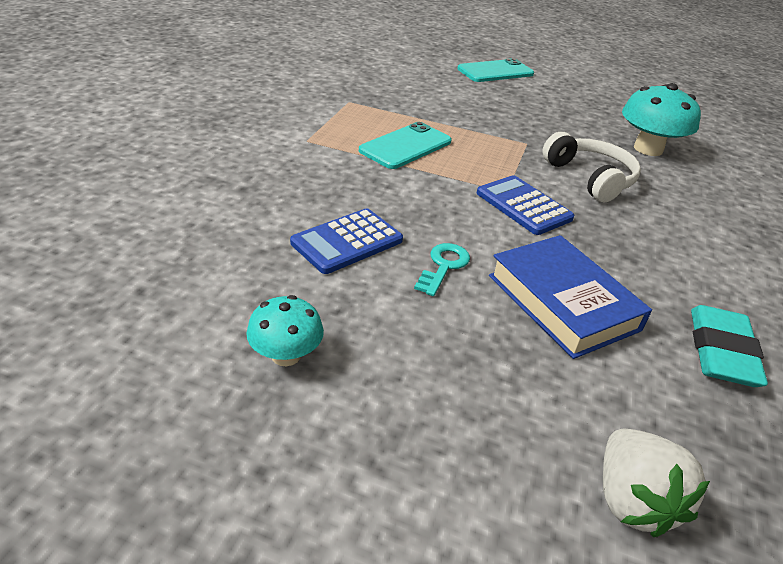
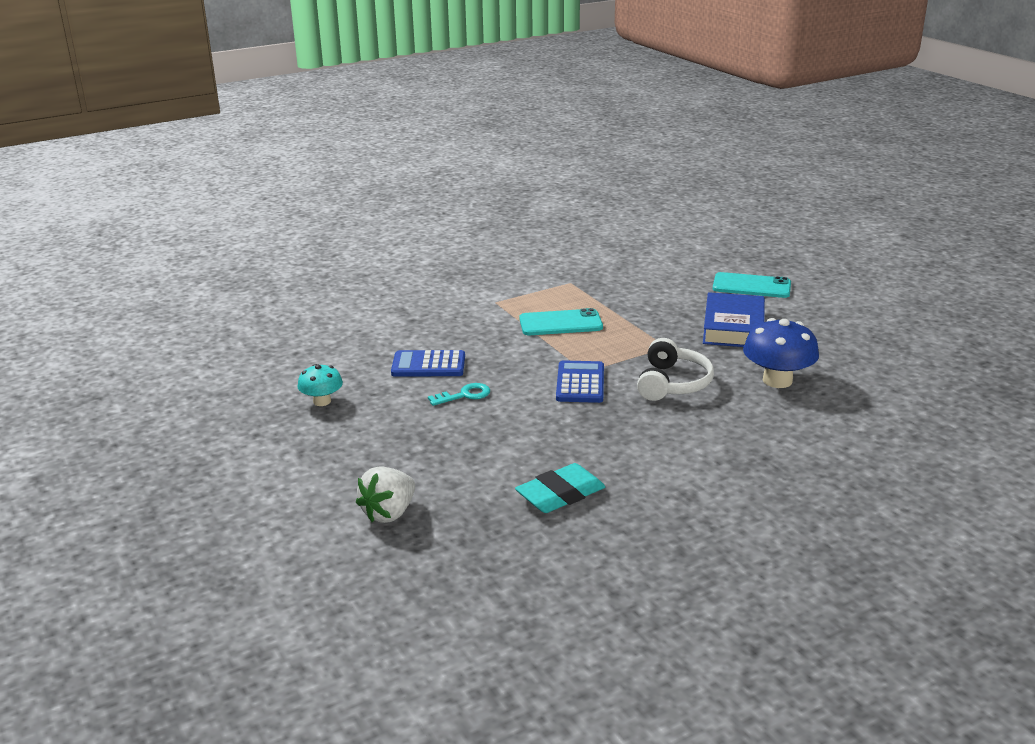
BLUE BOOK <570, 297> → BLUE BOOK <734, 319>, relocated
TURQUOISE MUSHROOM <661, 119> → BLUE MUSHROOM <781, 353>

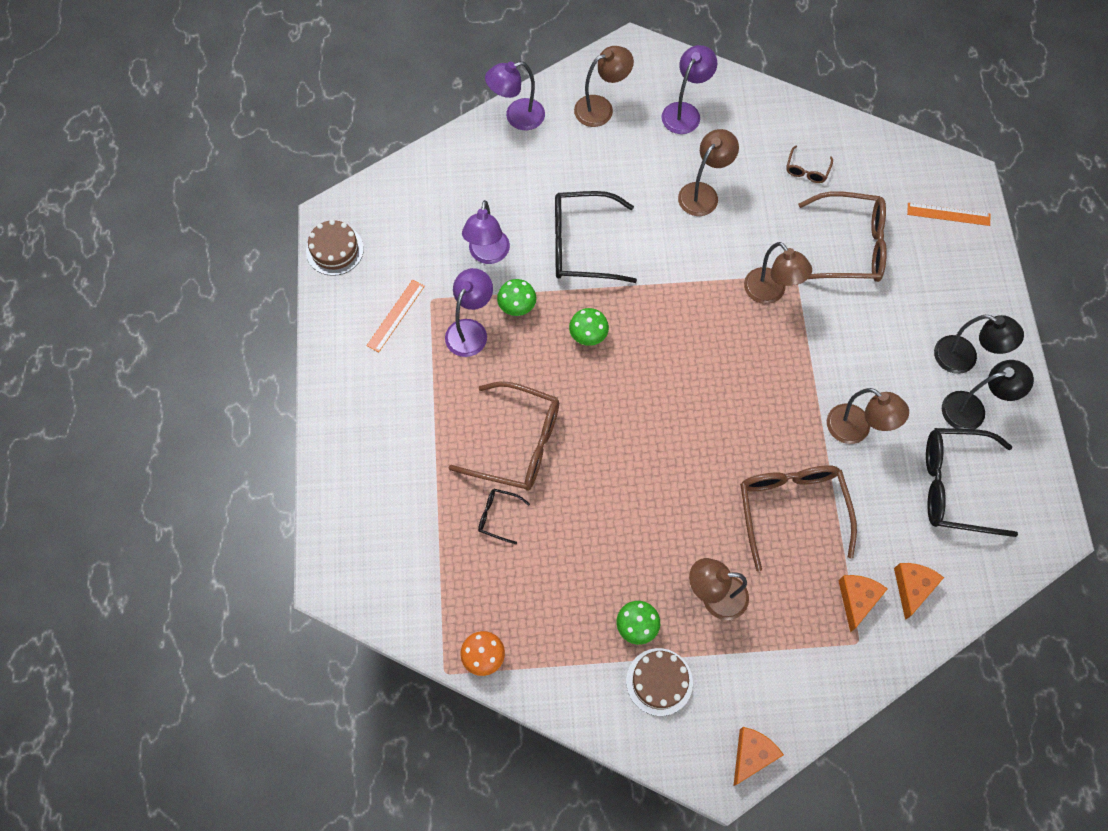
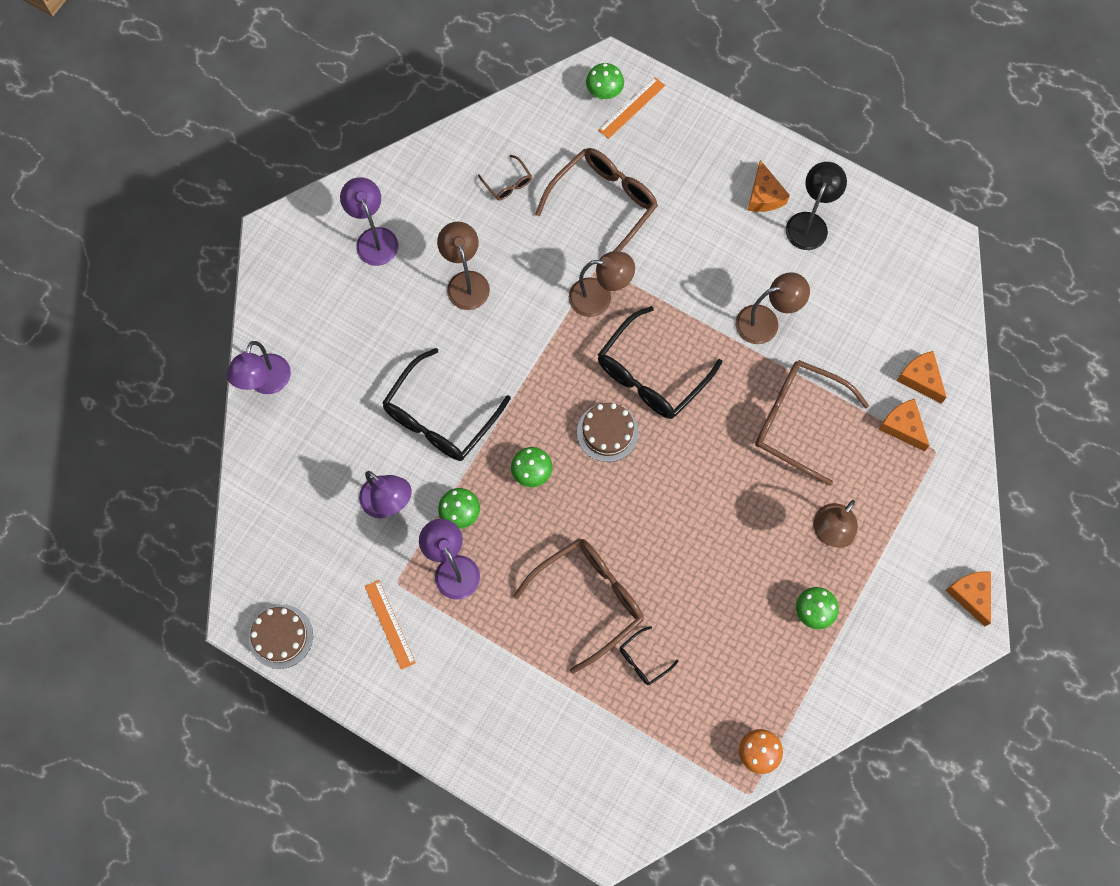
BROWN CAKE <659, 682> → BROWN CAKE <607, 432>, relocated
- → GREEN MUSHROOM <605, 81>
BLACK GLASSES <972, 482> → BLACK GLASSES <660, 362>, relocated
BLACK LAMP <979, 344> → ORANGE CHEESE <768, 186>
BROWN LAMP <604, 86> → -

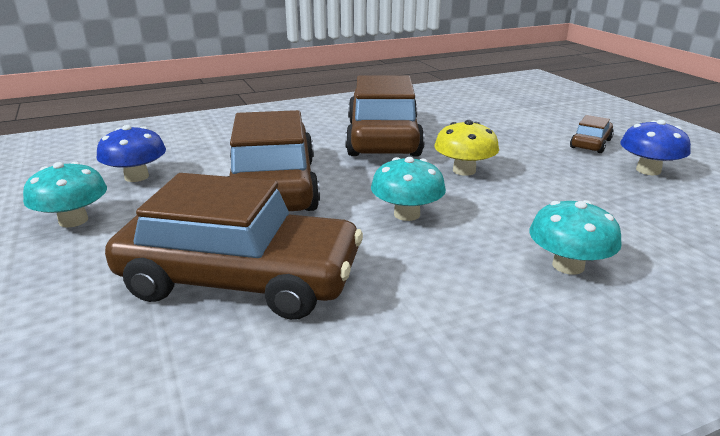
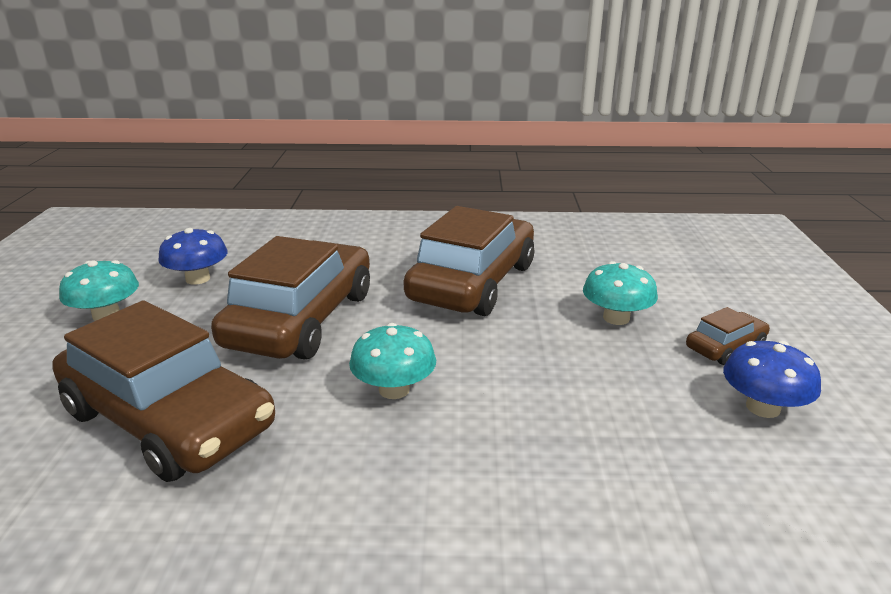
TURQUOISE MUSHROOM <575, 237> → TURQUOISE MUSHROOM <620, 293>, relocated
YELLOW MUSHROOM <466, 148> → -

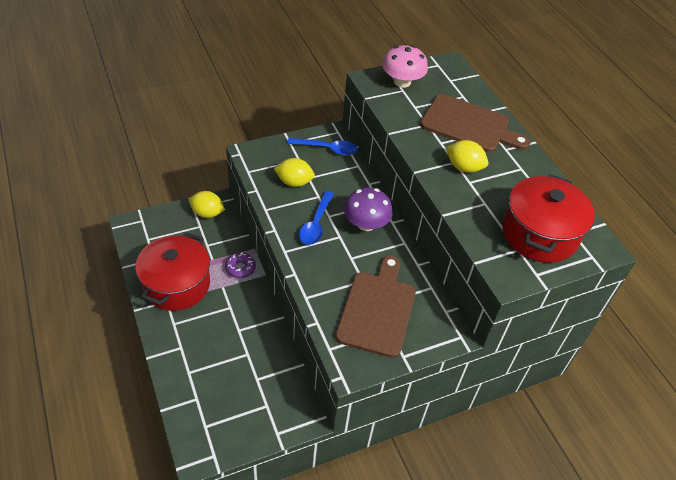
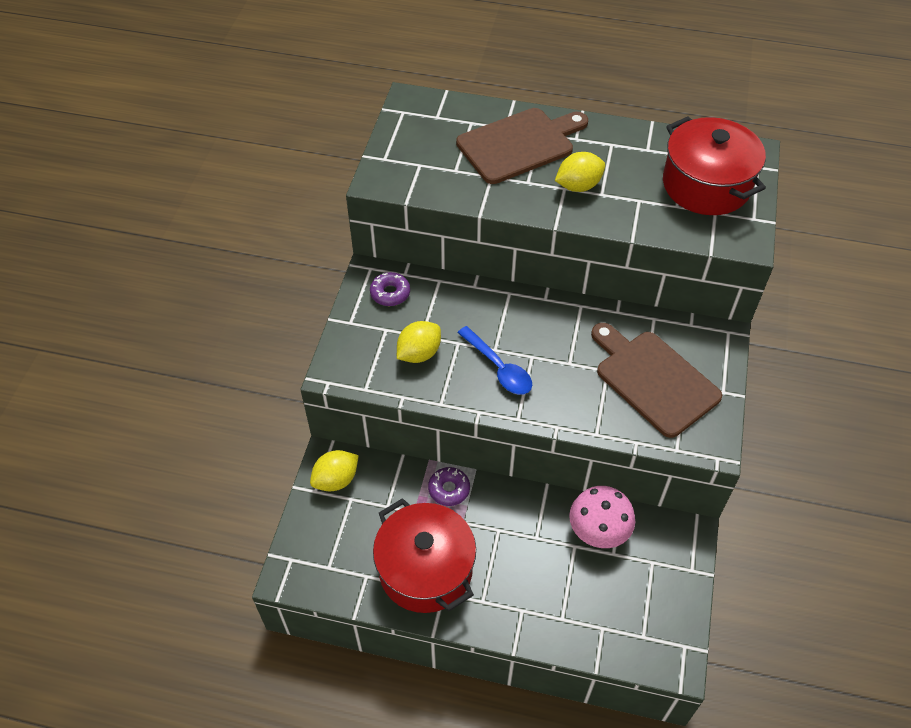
BLUE SPOON <322, 146> → PURPLE DONUT <390, 289>
PINK MUSHROOM <405, 66> → PINK MUSHROOM <602, 517>, relocated
PURPLE MUSHROOM <368, 209> → -

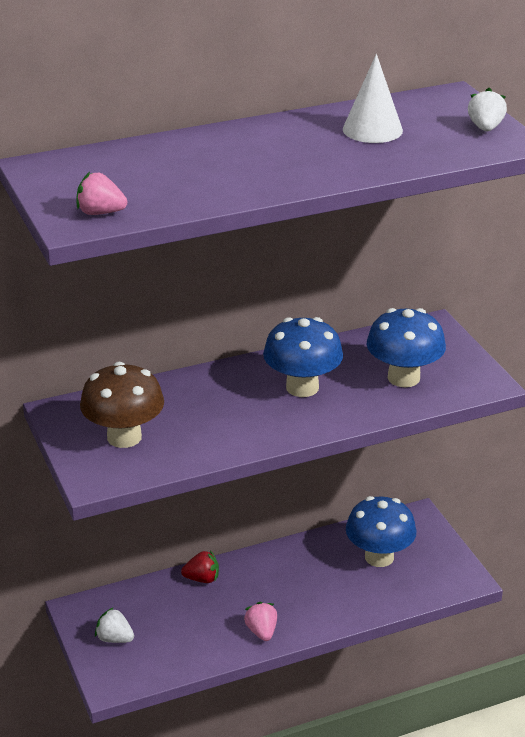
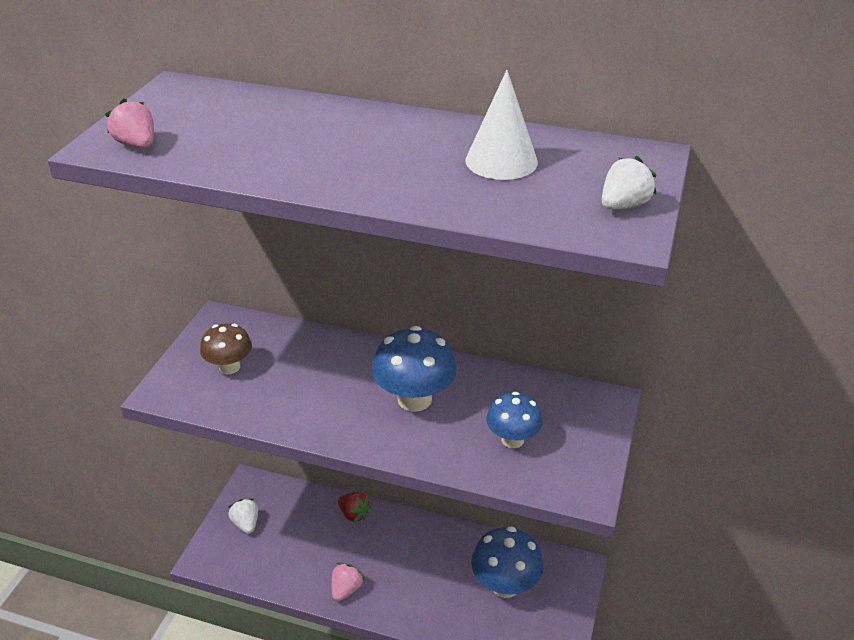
BROWN MUSHROOM <122, 405> → BROWN MUSHROOM <226, 349>, x0.64
BLUE MUSHROOM <406, 347> → BLUE MUSHROOM <514, 420>, x0.64

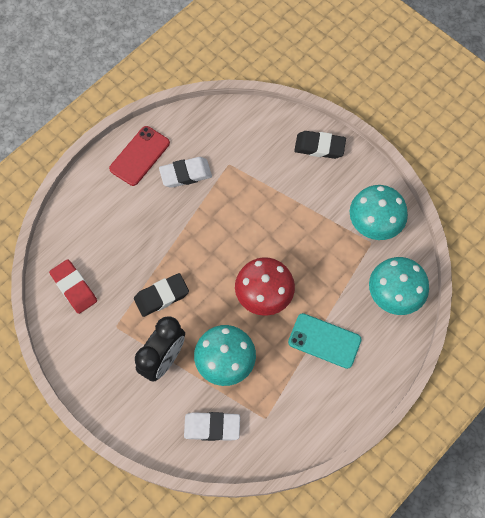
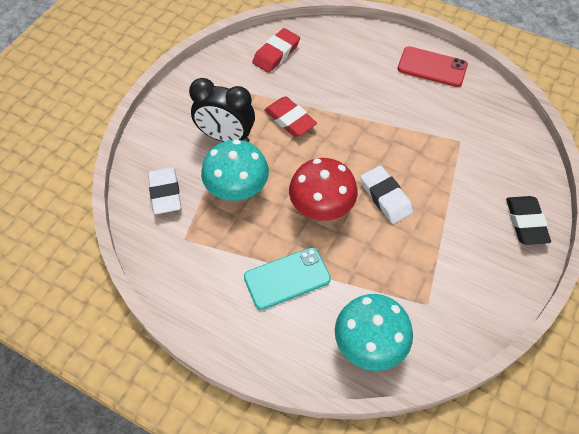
TURQUOISE PHONE <325, 341> → TURQUOISE PHONE <287, 278>, 60 degrees clockwise
BLACK ERASER <161, 295> → RED ERASER <290, 116>
WHITE ERASER <185, 172> → WHITE ERASER <387, 195>, relocated
TURQUOISE MUSHROOM <379, 212> → -

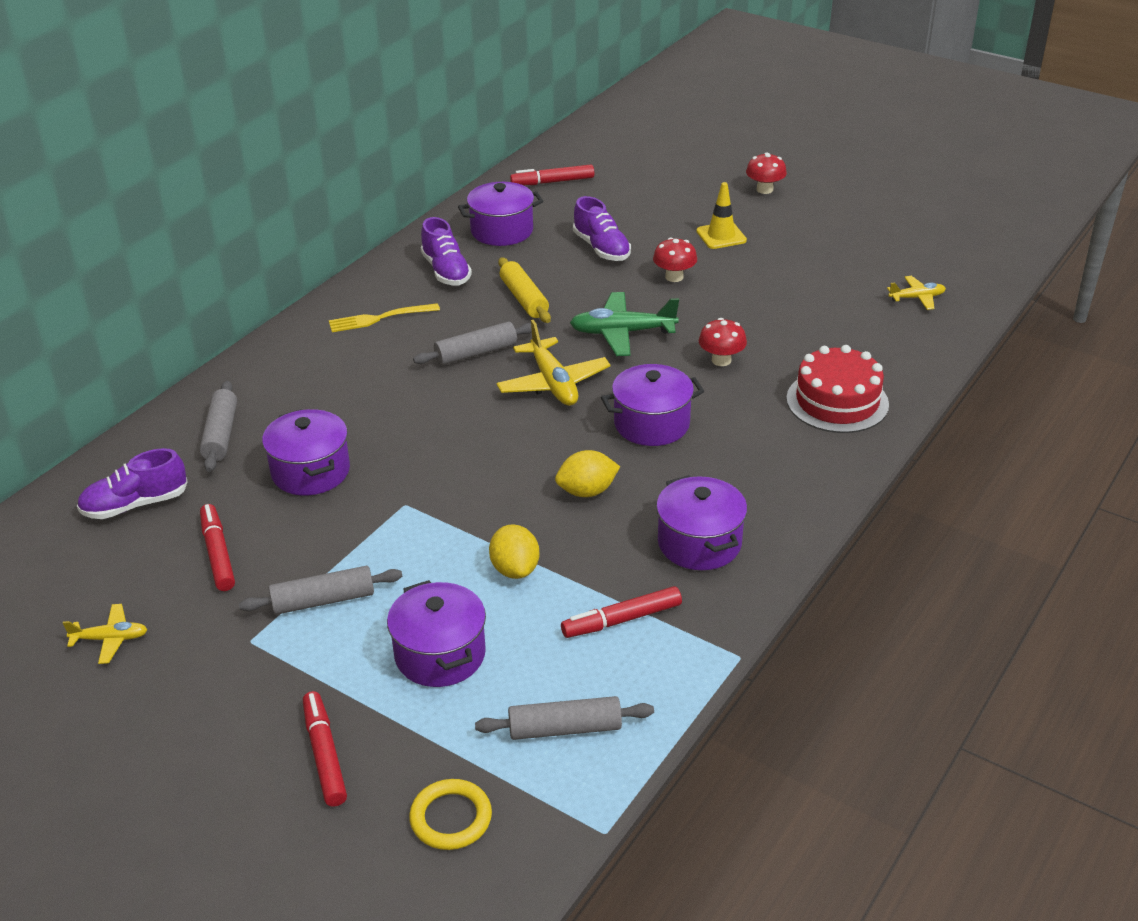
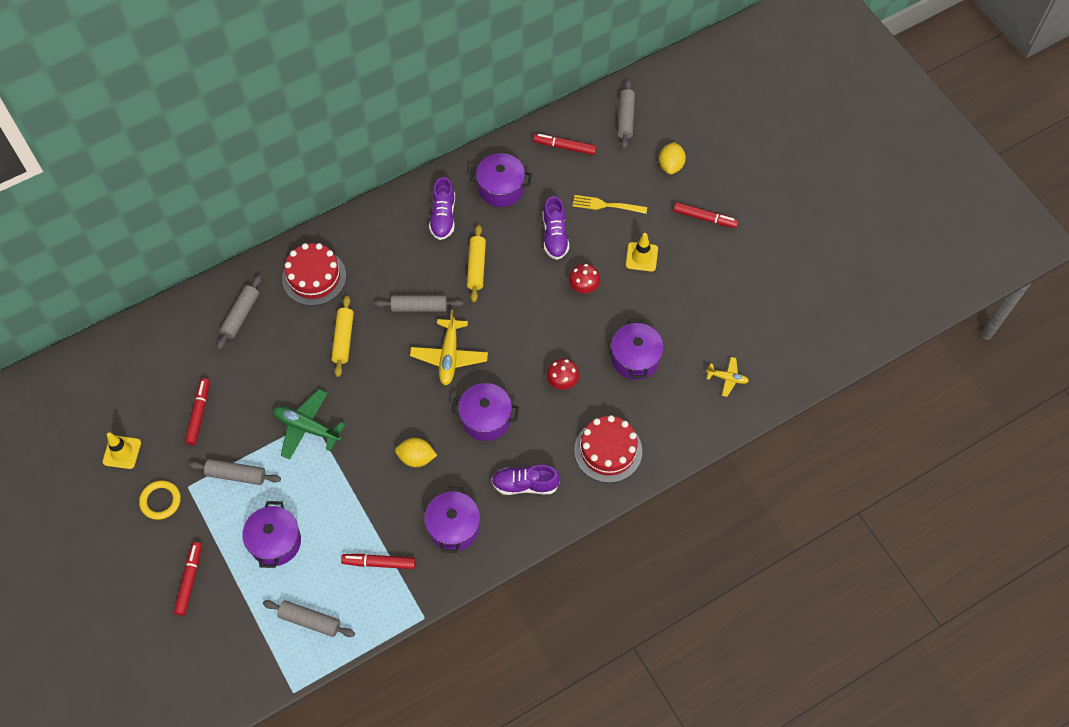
YELLOW PLANE <105, 634> → YELLOW TRAFFIC CONE <122, 450>
YELLOW RING <450, 814> → YELLOW RING <160, 500>, relocated
GREEN PLANE <624, 324> → GREEN PLANE <309, 424>, relocated
- → RED CAKE <314, 274>
- → YELLOW ROLLING PIN <342, 336>
PURPLE SHOE <132, 483> → PURPLE SHOE <525, 480>, relocated
YELLOW FORK <384, 317> → YELLOW FORK <610, 204>, relocated
PURPLE POT <306, 452> → PURPLE POT <637, 350>, relocated
- → GREY ROLLING PIN <626, 114>
YELLOW LEMON <514, 551> → YELLOW LEMON <672, 158>, relocated
RED MUSHROOM <766, 173> → RED MARKER <706, 215>

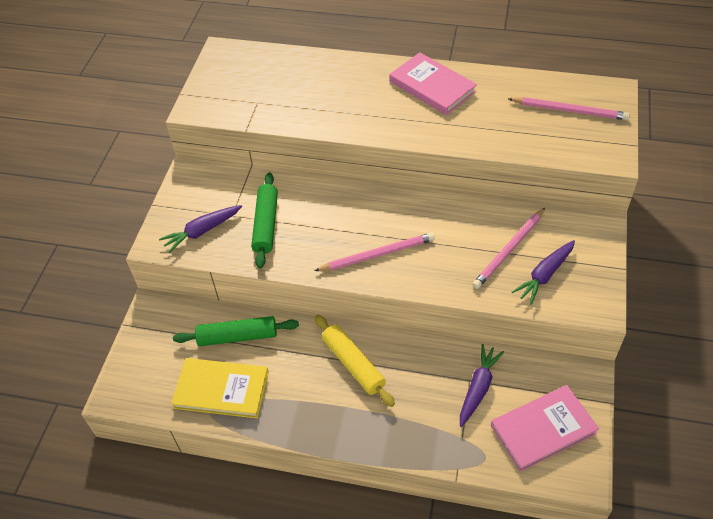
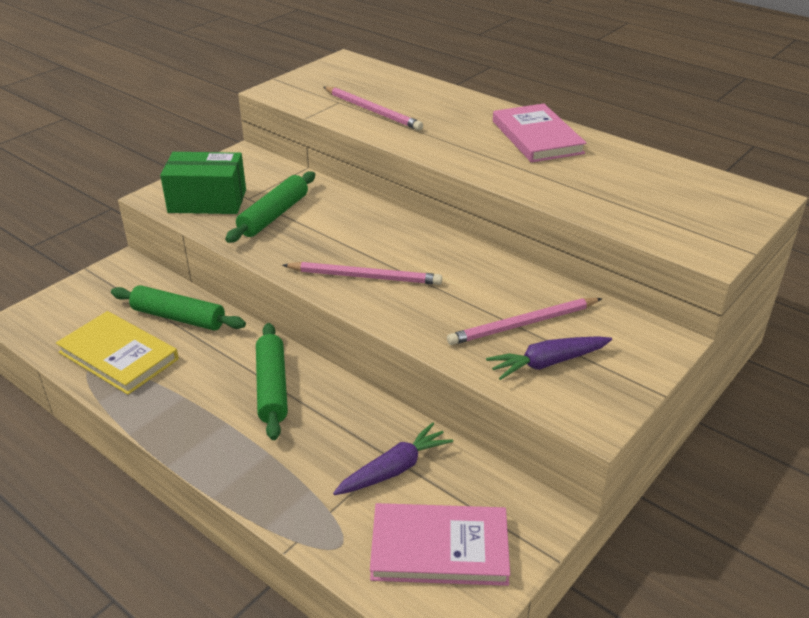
PURPLE CARROT <200, 229> → GREEN BOX <203, 183>
YELLOW ROLLING PIN <354, 360> → GREEN ROLLING PIN <272, 381>
PINK PENCIL <569, 108> → PINK PENCIL <373, 109>, relocated

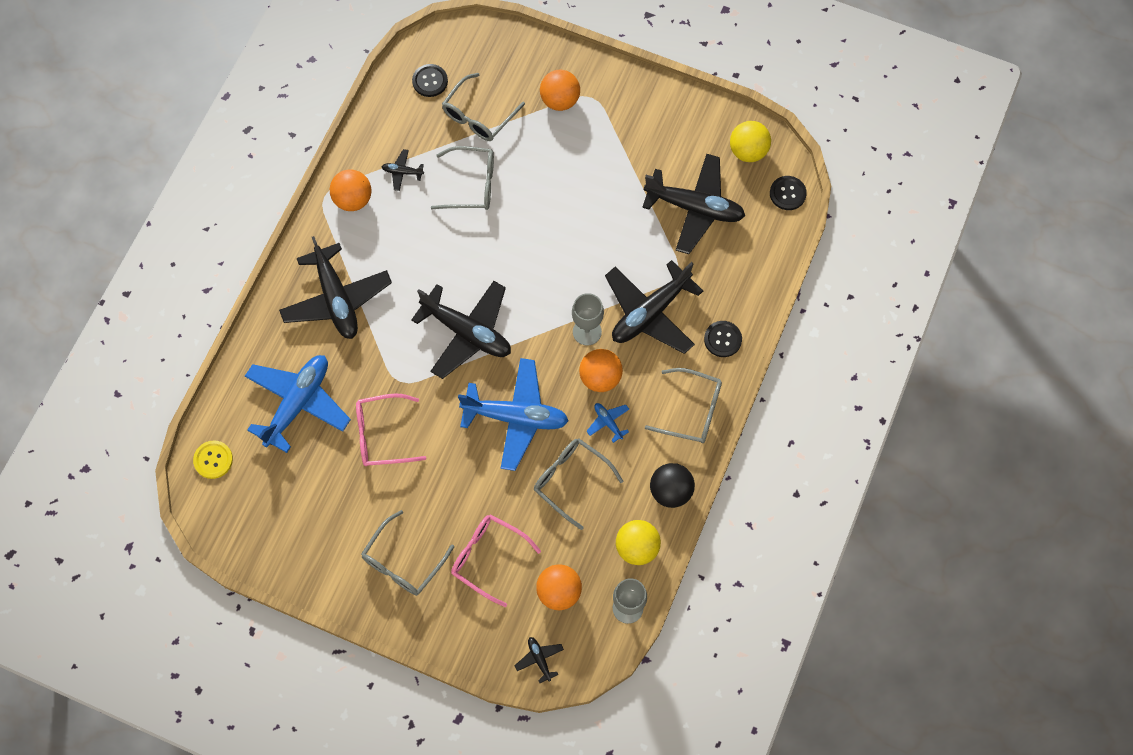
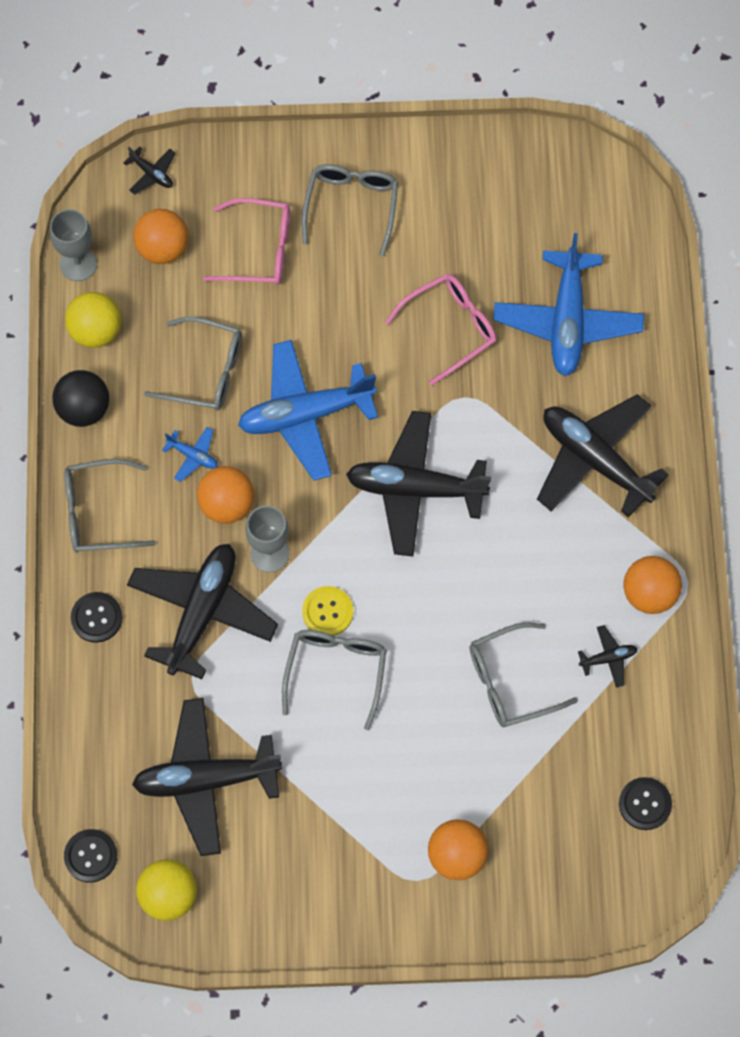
GREY GLASSES <483, 107> → GREY GLASSES <334, 680>, relocated
YELLOW BUTTON <213, 459> → YELLOW BUTTON <328, 611>, relocated

